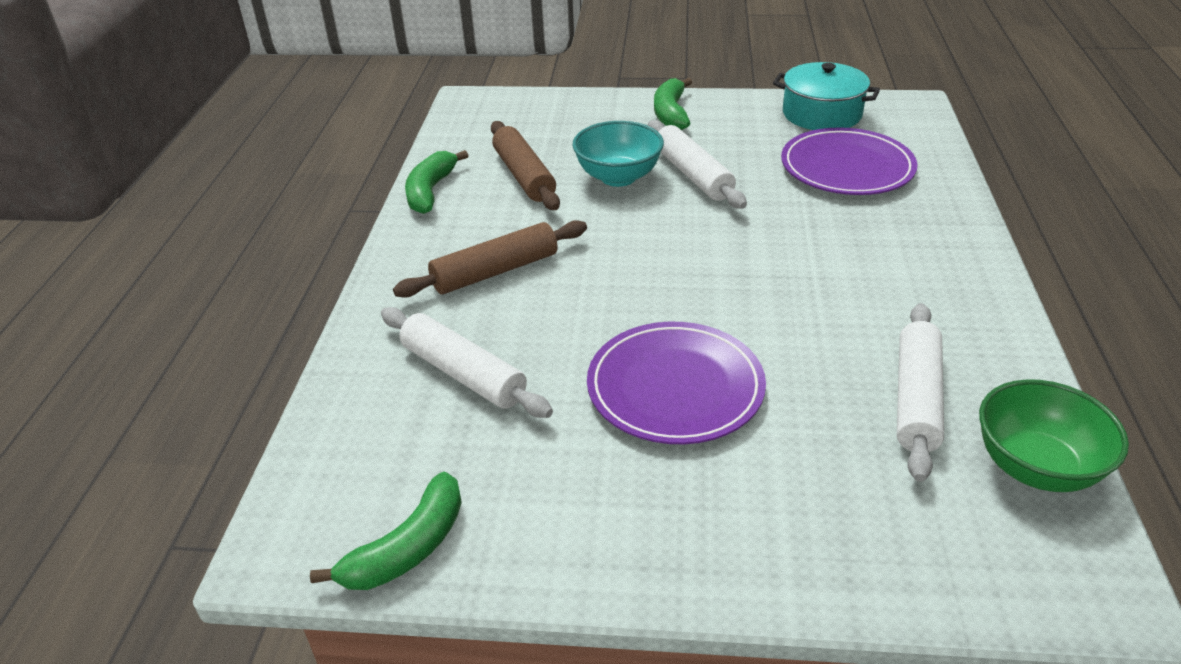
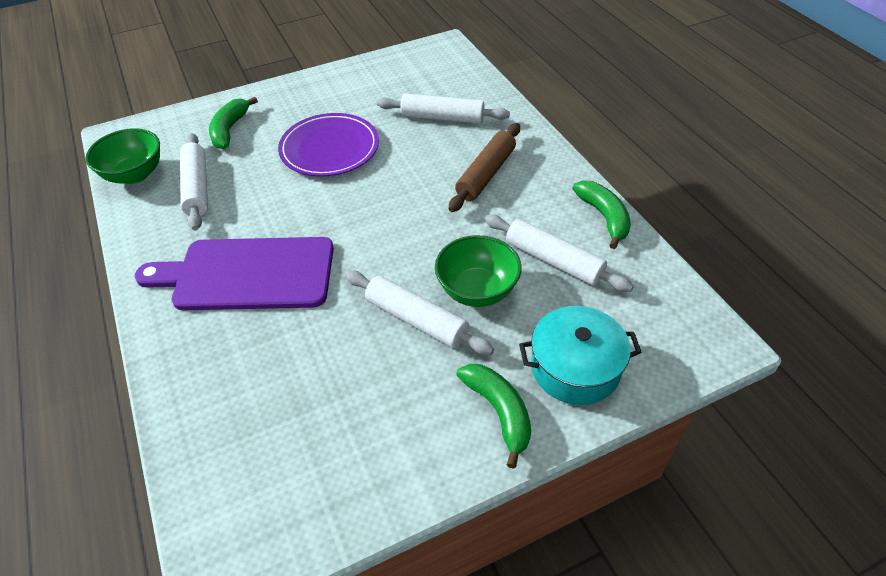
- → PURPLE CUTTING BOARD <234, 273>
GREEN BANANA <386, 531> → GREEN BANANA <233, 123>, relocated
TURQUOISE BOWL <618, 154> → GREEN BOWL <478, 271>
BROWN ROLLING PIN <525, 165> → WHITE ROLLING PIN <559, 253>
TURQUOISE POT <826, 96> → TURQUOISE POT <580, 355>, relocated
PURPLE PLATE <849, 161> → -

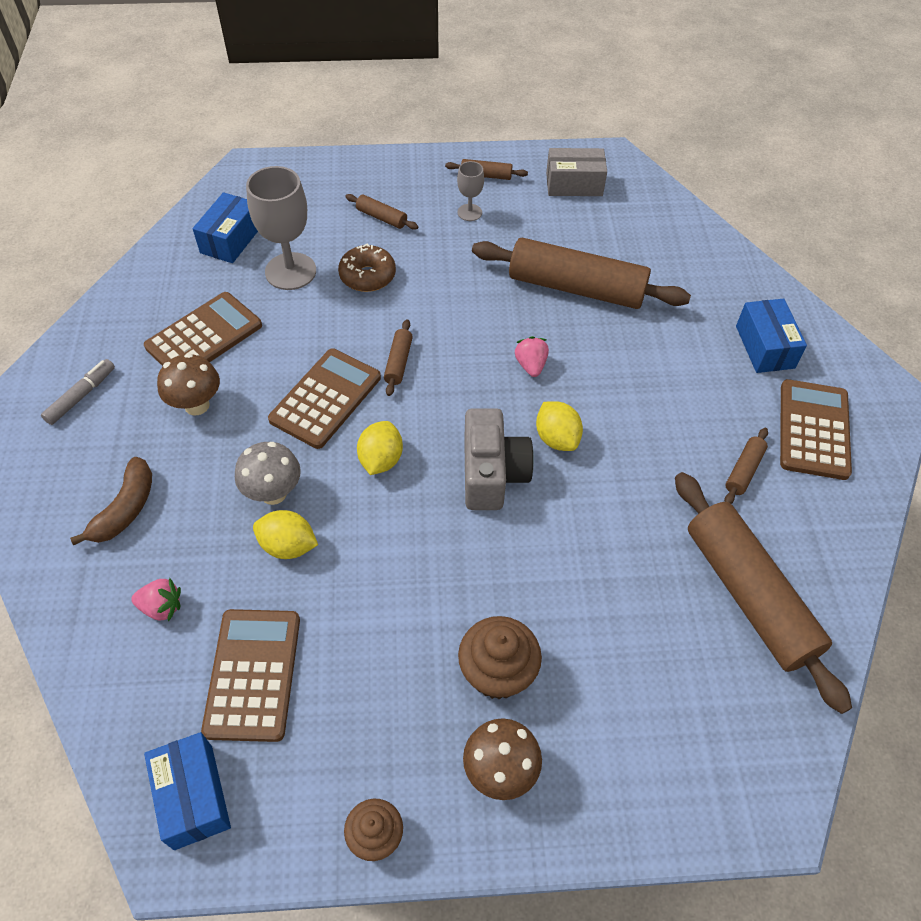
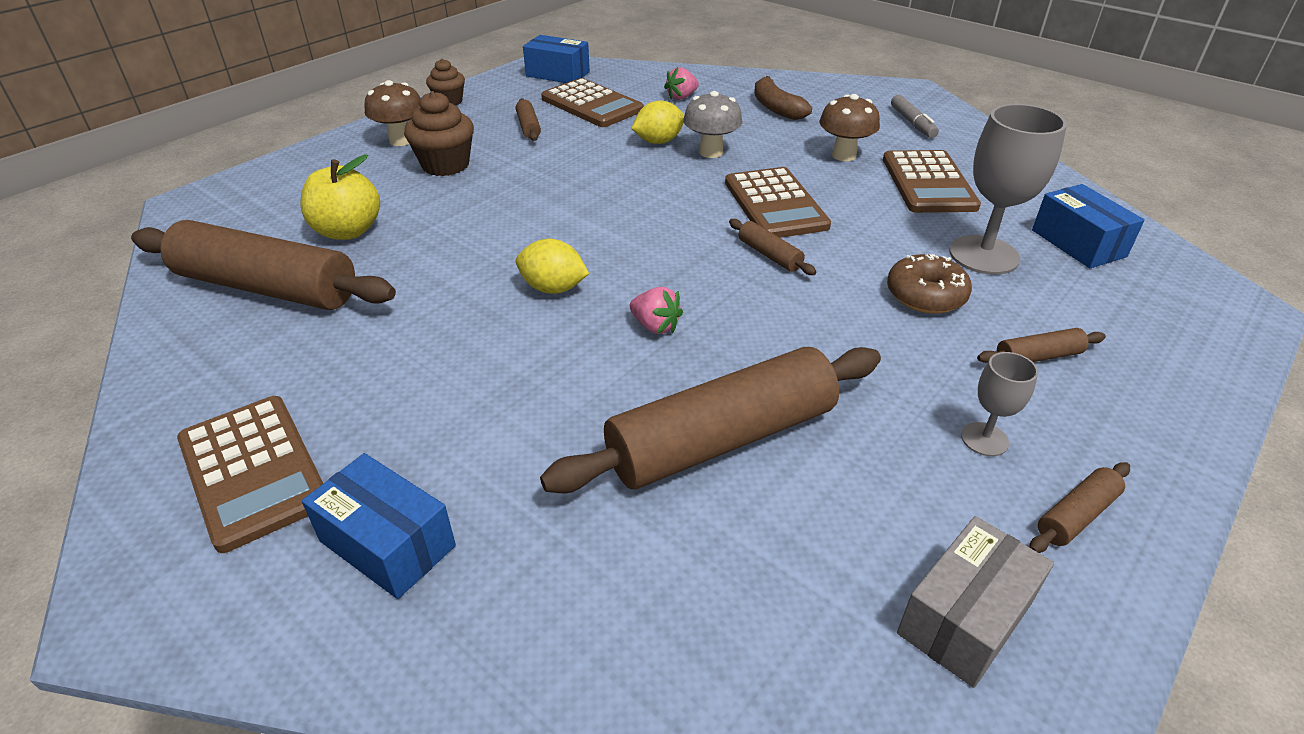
- → YELLOW APPLE <340, 197>
BROWN ROLLING PIN <746, 466> → BROWN ROLLING PIN <528, 119>, relocated
YELLOW LEMON <380, 448> → -
GREY CAMERA <499, 459> → -

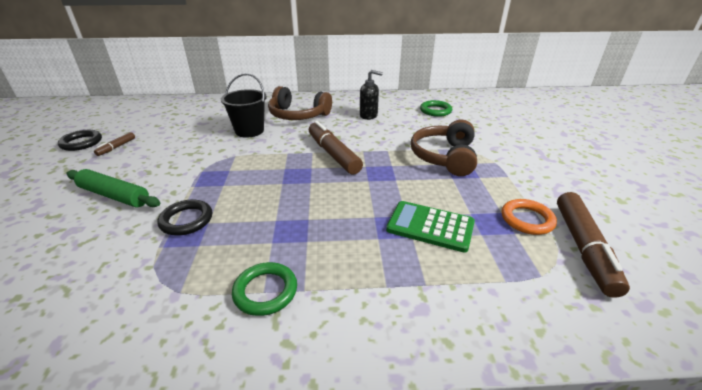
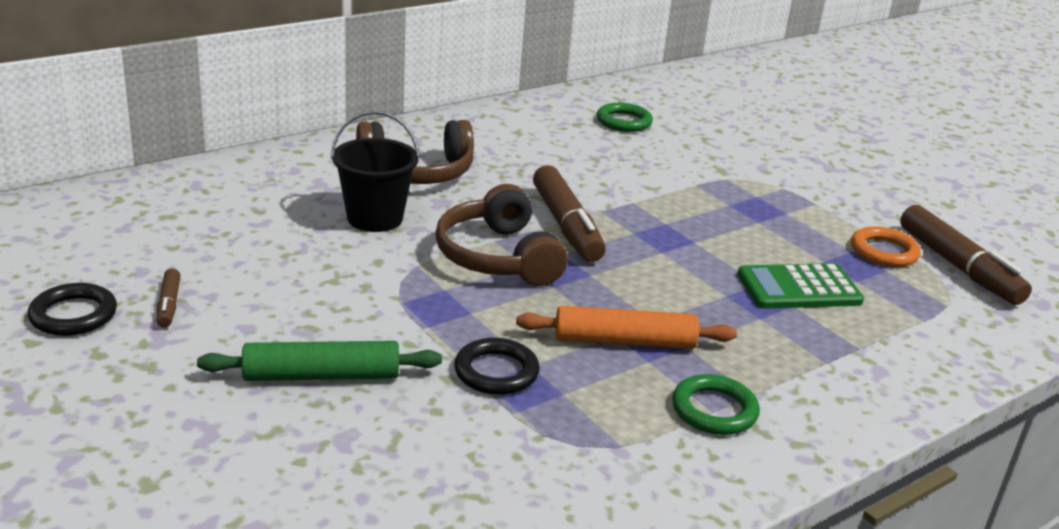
BROWN HEADPHONES <444, 148> → BROWN HEADPHONES <501, 235>, relocated
- → ORANGE ROLLING PIN <626, 327>
BROWN MARKER <336, 148> → BROWN MARKER <569, 213>, 135 degrees counterclockwise
BLACK SOAP DISPENSER <371, 95> → -

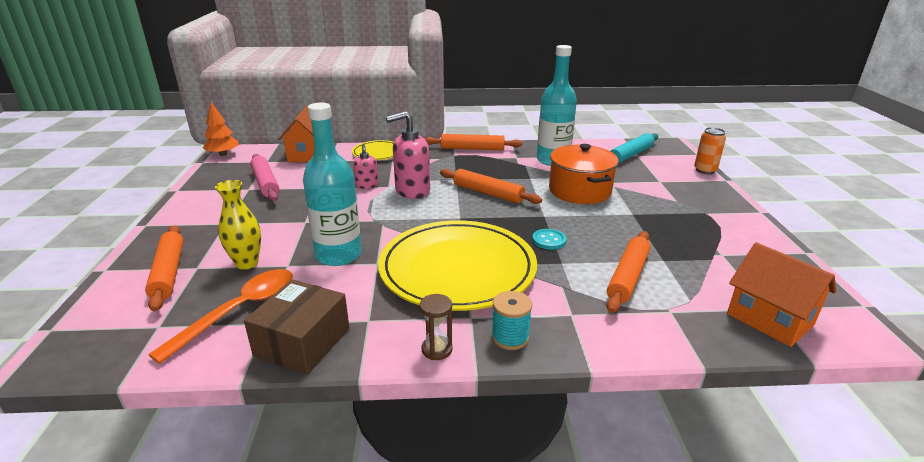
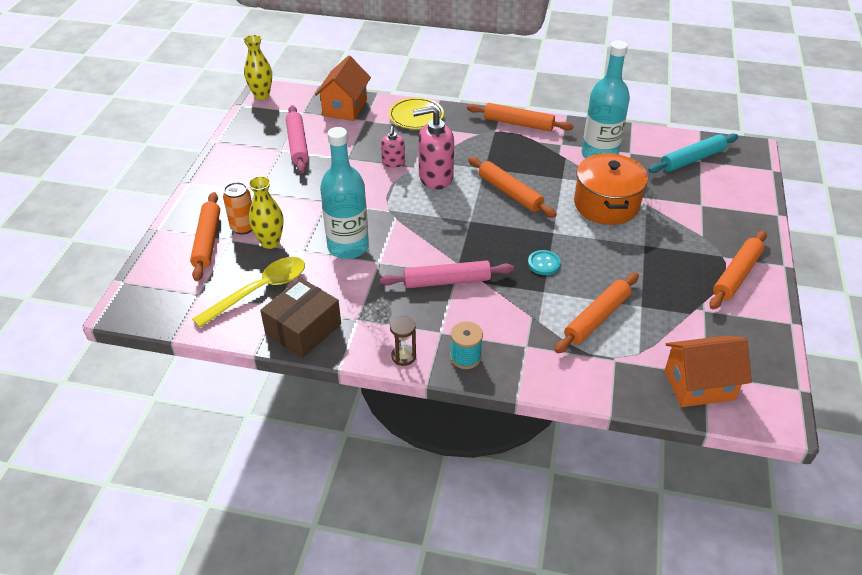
ORANGE SPOON <220, 316> → YELLOW SPOON <249, 292>
ORANGE CAN <710, 150> → ORANGE CAN <237, 208>, relocated
ORANGE TREE <221, 129> → YELLOW VASE <258, 67>
YELLOW PLATE <457, 265> → PINK ROLLING PIN <447, 274>
ORANGE HOUSE <781, 294> → ORANGE HOUSE <708, 371>, 75 degrees counterclockwise
- → ORANGE ROLLING PIN <738, 270>

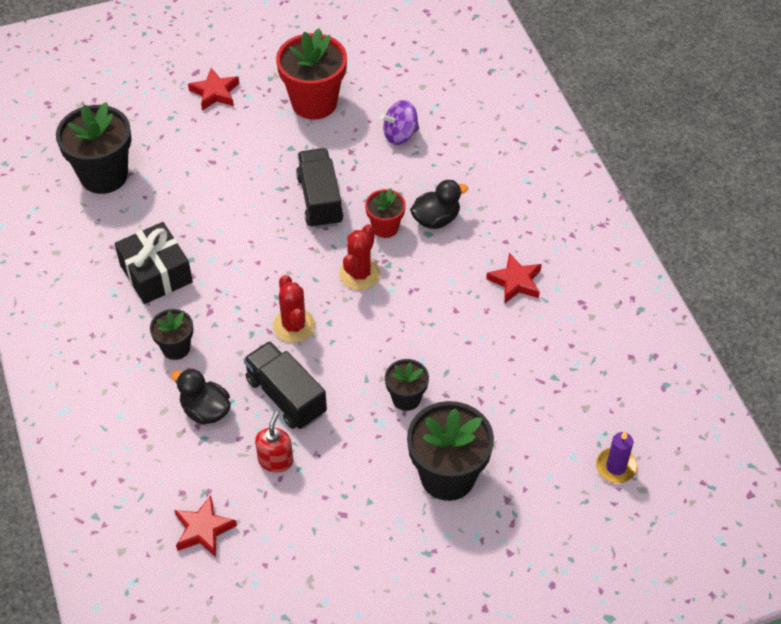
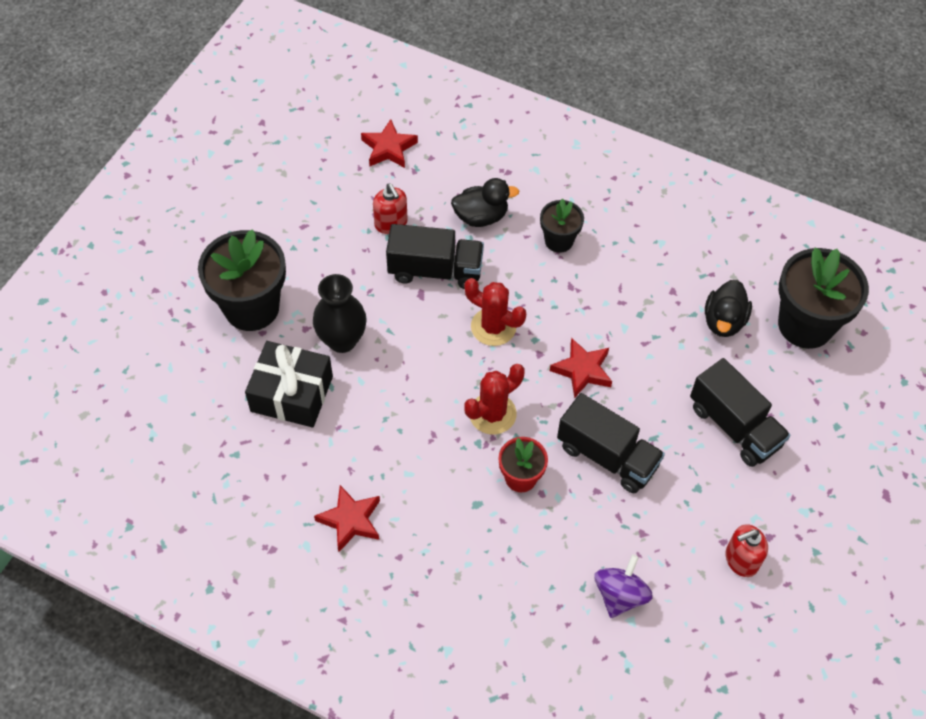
BLACK GIFT <154, 263> → BLACK GIFT <289, 384>, relocated
BLACK FLOWER POT <407, 385> → BLACK VASE <340, 313>
RED CACTUS <359, 257> → RED CACTUS <494, 399>, 75 degrees clockwise
RED STAR <213, 89> → RED STAR <581, 368>, relocated
- → BLACK TRUCK <740, 412>
BLACK DUCK <439, 204> → BLACK DUCK <728, 308>, relocated
RED FLOWER POT <311, 74> → RED SOAP DISPENSER <747, 550>
PURPLE CANDLE <616, 457> → -

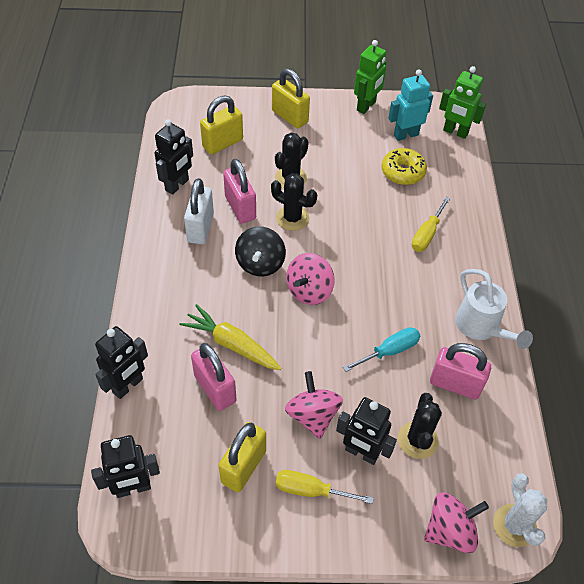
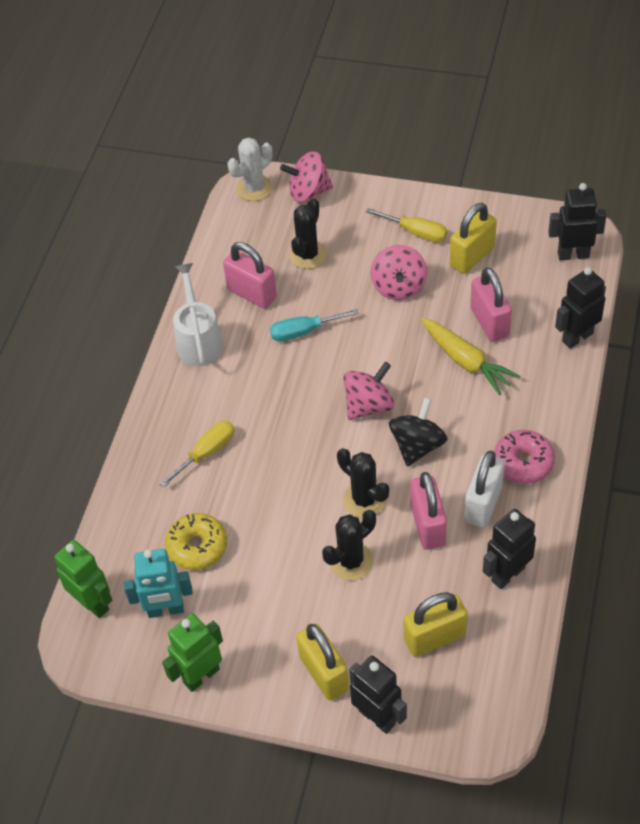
WHITE CACTUS <520, 510> → WHITE CACTUS <250, 169>, 45 degrees clockwise
BLACK ROBOT <366, 431> → BLACK ROBOT <378, 695>, relocated
- → PINK DONUT <524, 457>

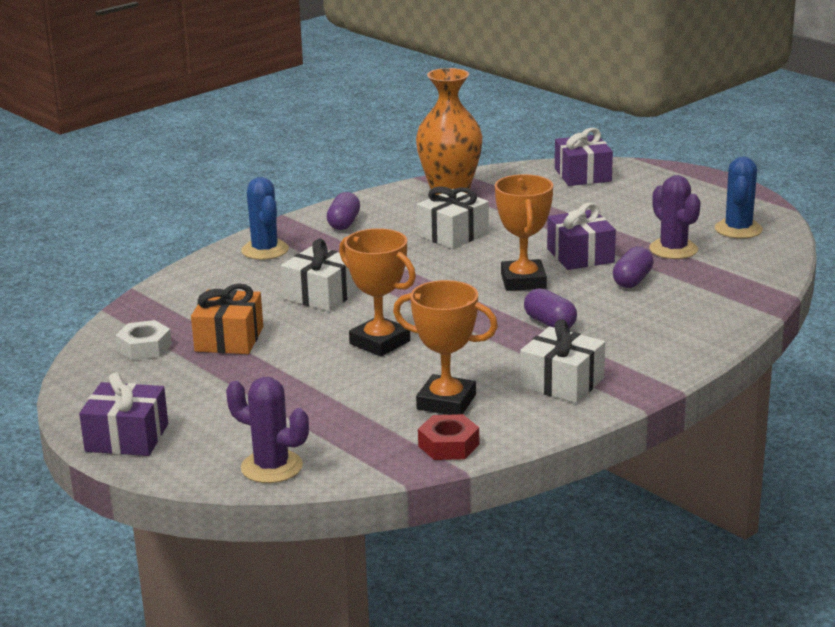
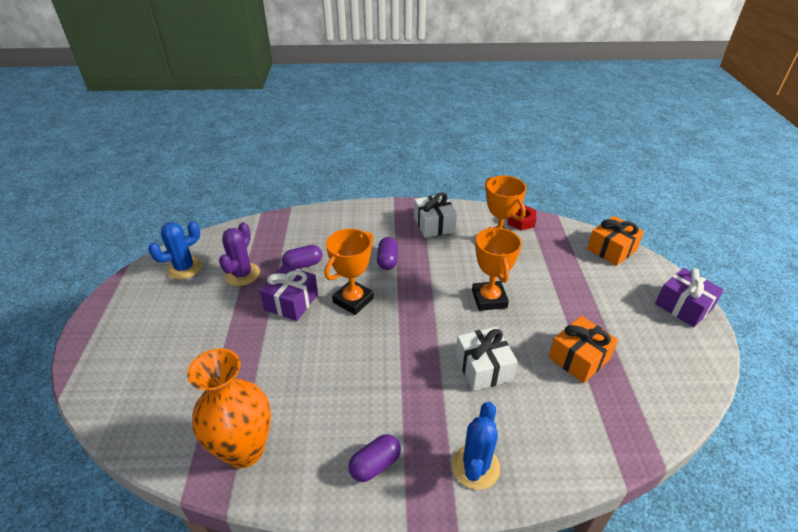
PURPLE CACTUS <267, 430> → ORANGE GIFT <615, 241>
WHITE NUT <143, 340> → -
WHITE GIFT <453, 217> → -
PURPLE GIFT <584, 157> → -

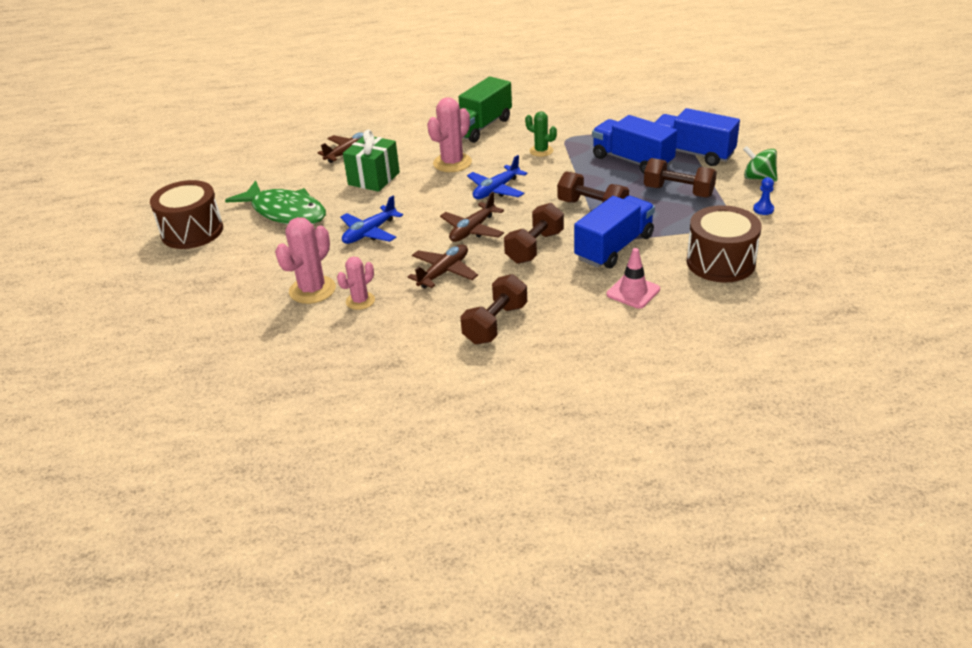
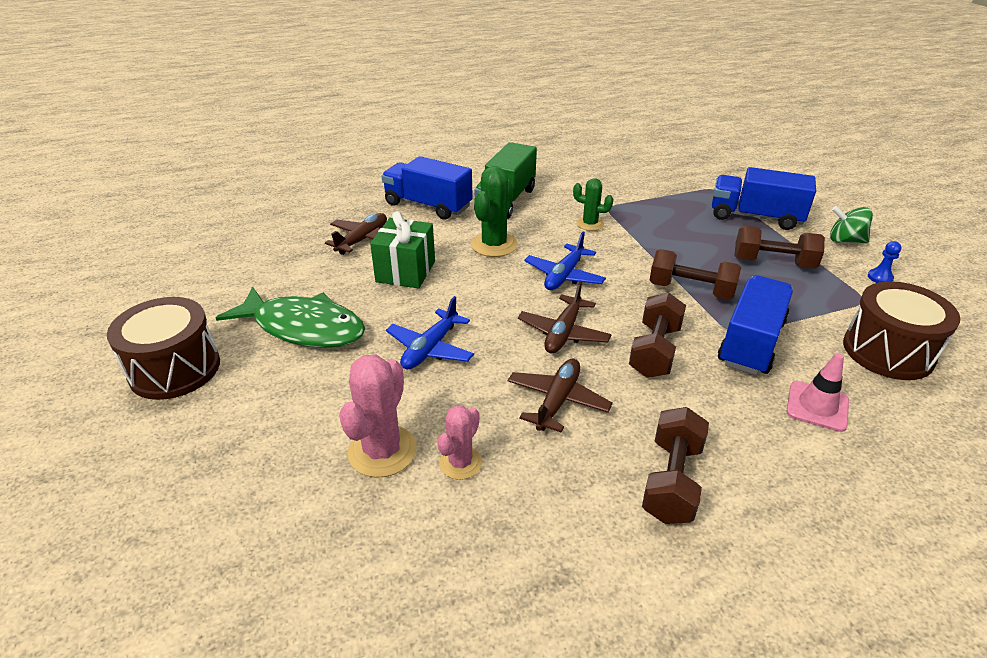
BLUE TRUCK <634, 144> → BLUE TRUCK <427, 187>, relocated
PINK CACTUS <449, 134> → GREEN CACTUS <494, 211>

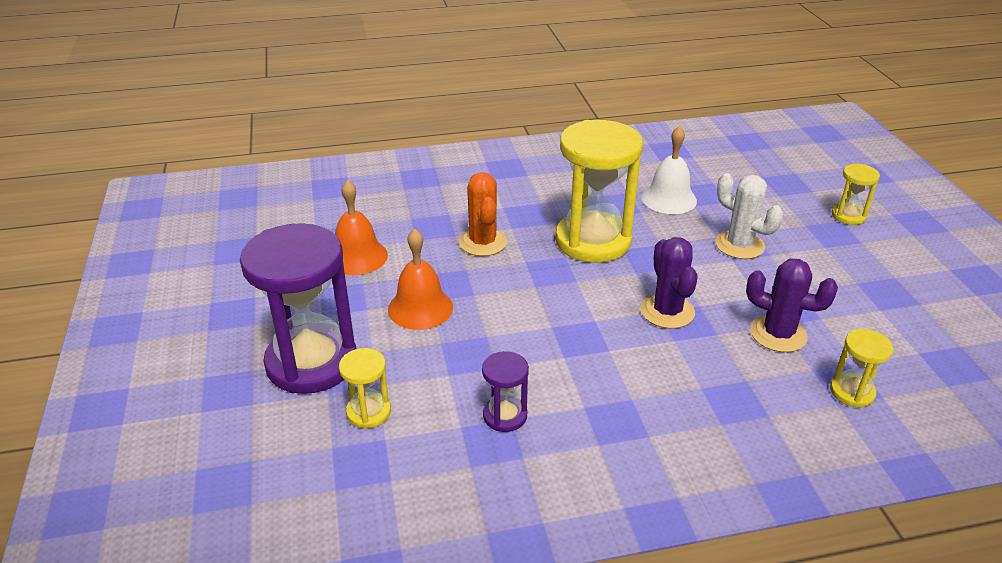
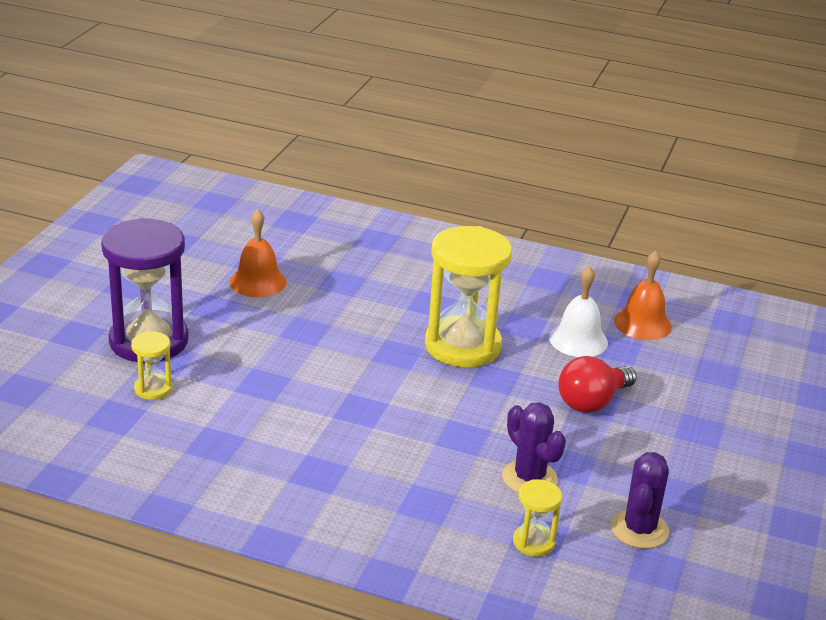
WHITE CACTUS <749, 216> → RED LIGHT BULB <597, 384>
PURPLE CACTUS <669, 283> → PURPLE CACTUS <640, 500>, relocated
ORANGE BELL <420, 279> → ORANGE BELL <643, 295>, relocated
ORANGE CACTUS <483, 214> → -
PURPLE HOURGLASS <505, 391> → -
YELLOW HOURGLASS <856, 194> → -

